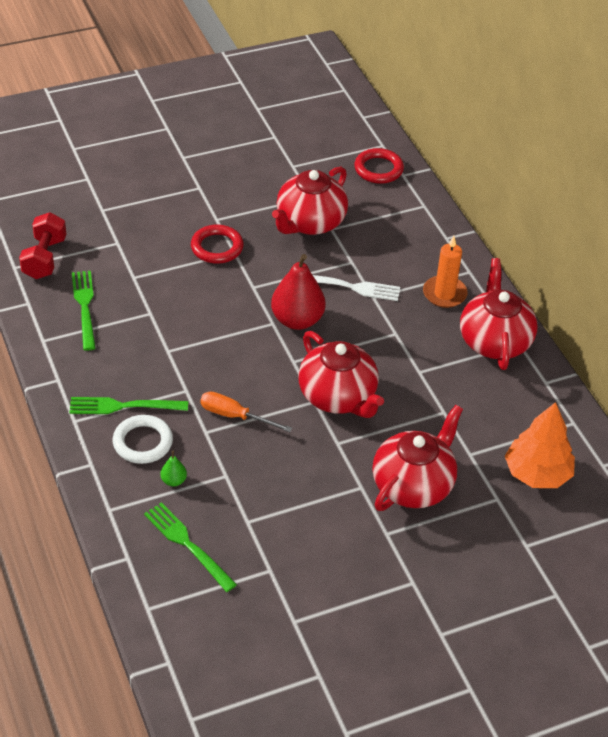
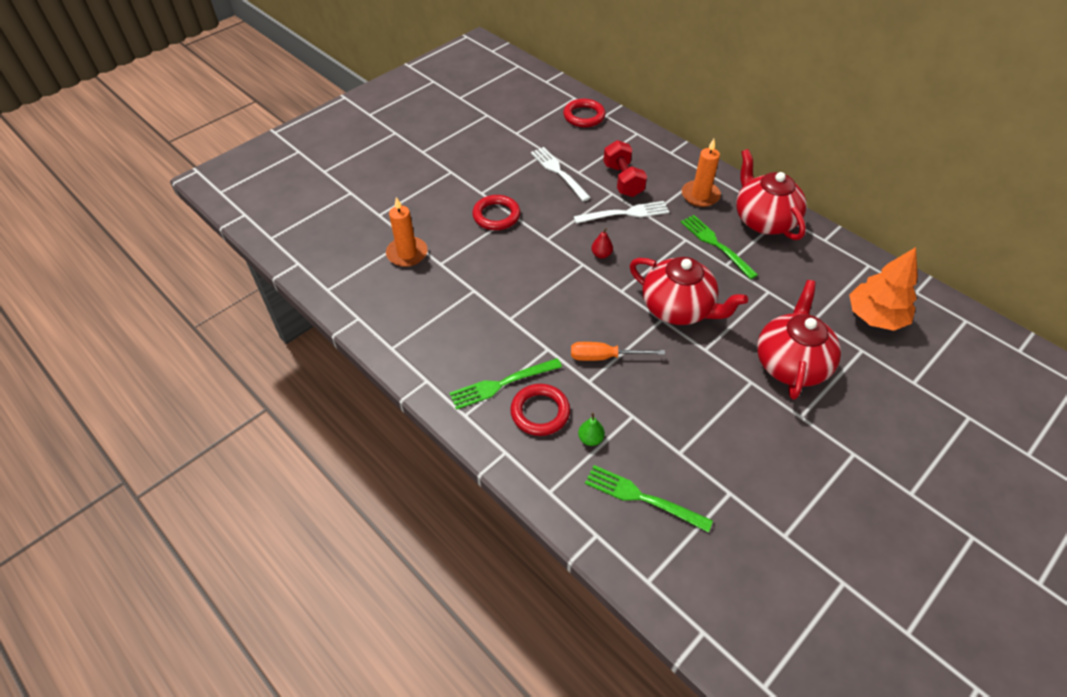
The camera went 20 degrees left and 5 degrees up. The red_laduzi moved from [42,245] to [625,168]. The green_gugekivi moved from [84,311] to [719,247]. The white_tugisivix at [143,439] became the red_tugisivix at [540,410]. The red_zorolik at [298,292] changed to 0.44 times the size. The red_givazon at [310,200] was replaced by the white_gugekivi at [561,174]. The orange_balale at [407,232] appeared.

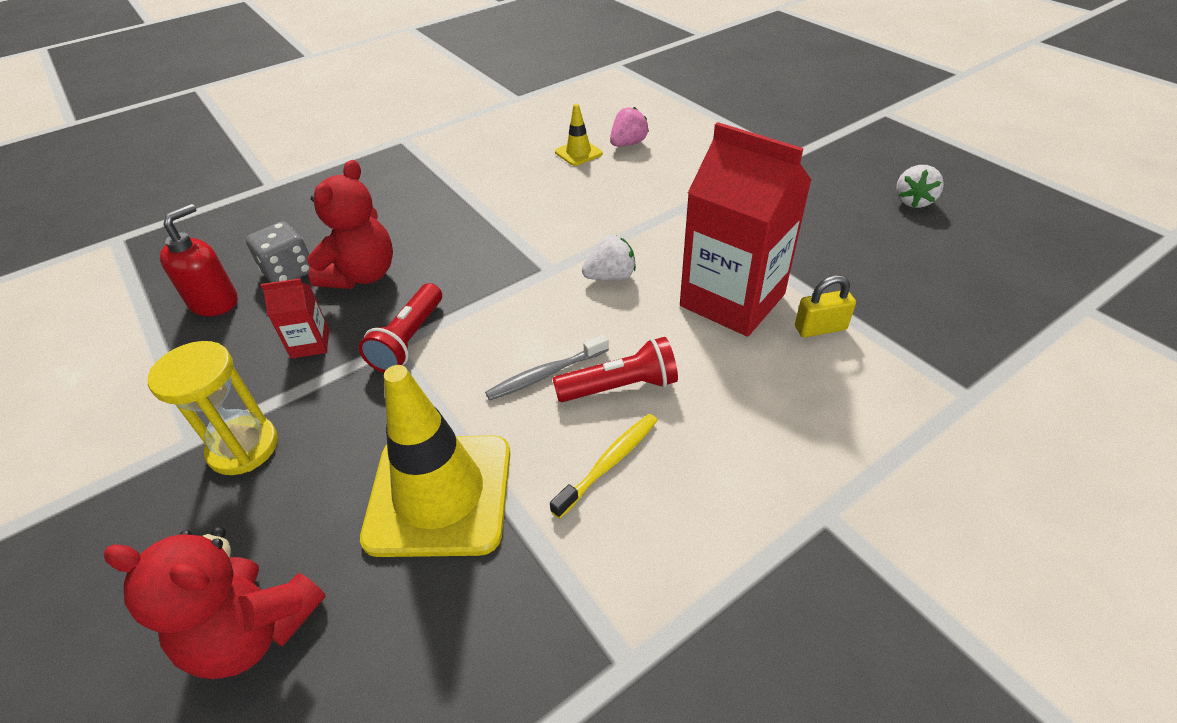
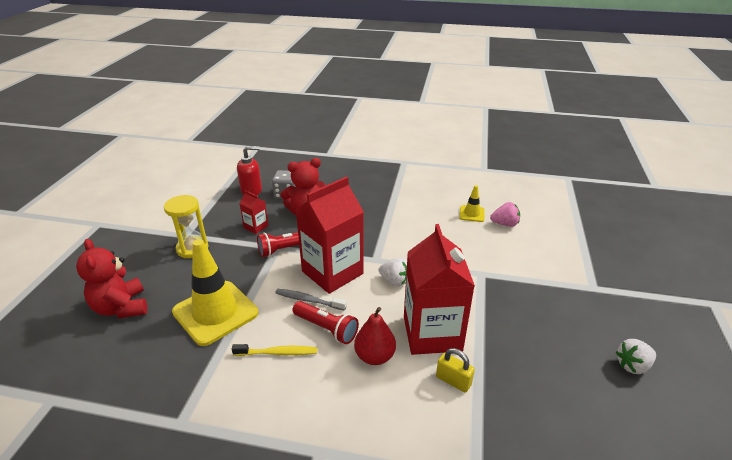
The camera went 45 degrees right and 10 degrees down. The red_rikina at [330,235] appeared. The red_zorolik at [375,336] appeared.

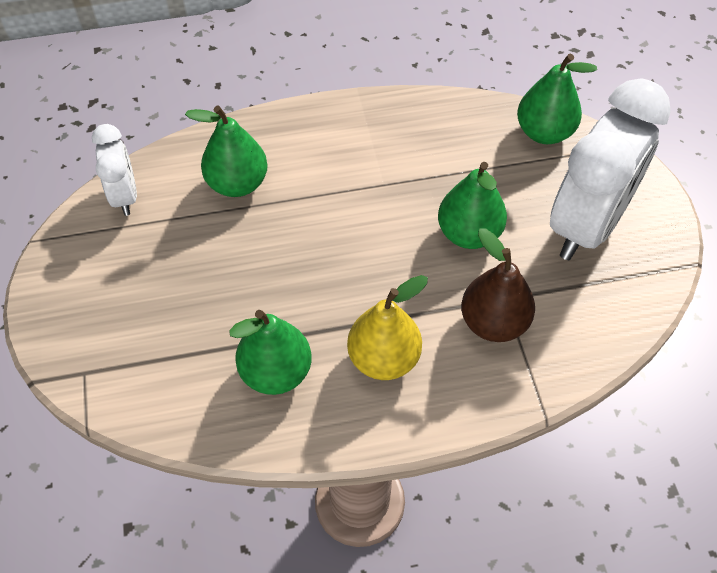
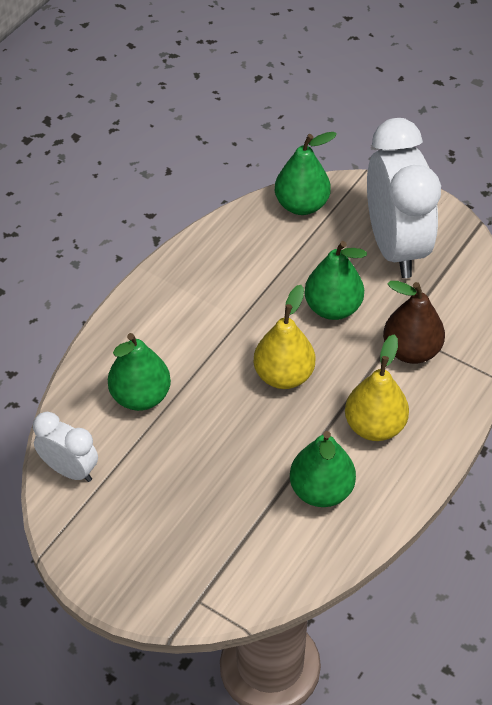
The camera went 45 degrees left and 5 degrees down. The yellow_zorolik at [284,337] appeared.

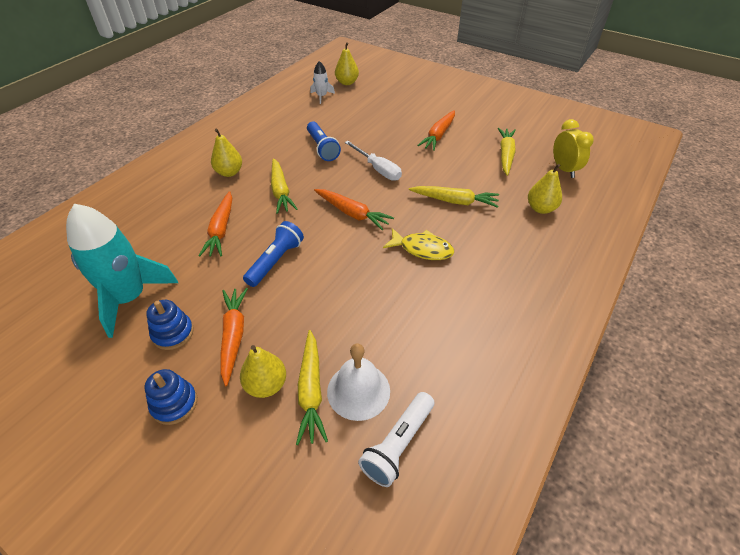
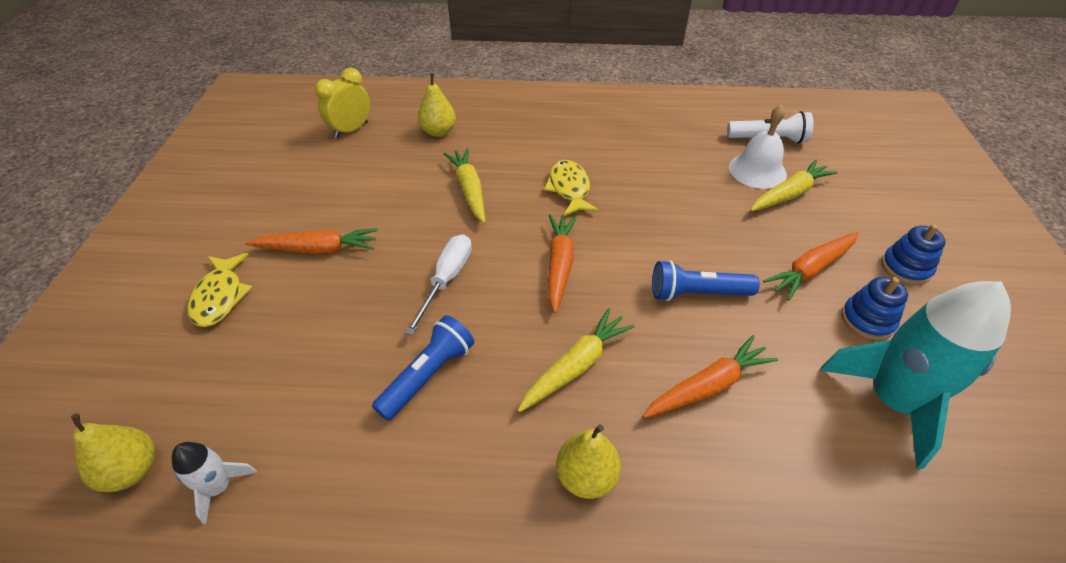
The camera went 120 degrees left and 0 degrees up. The yellow_zorolik at [263,371] disappeared. The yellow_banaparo at [507,152] disappeared. The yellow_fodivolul at [220,290] appeared.

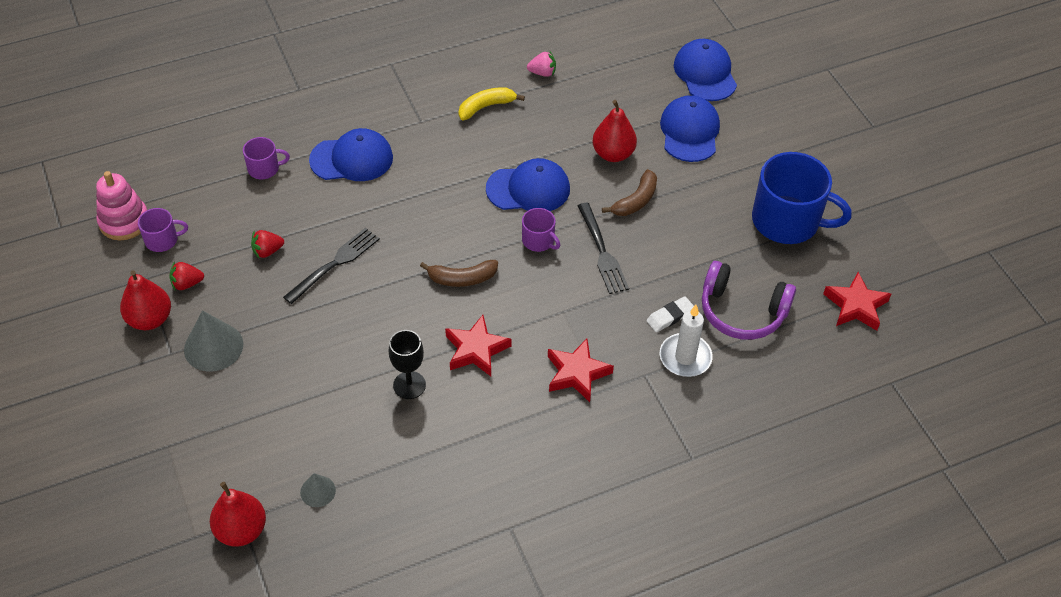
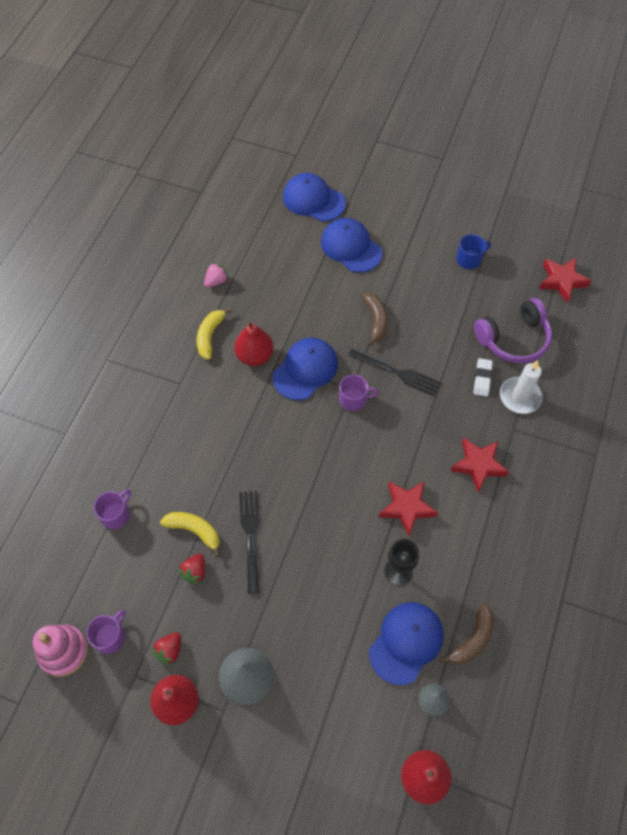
The camera went 45 degrees left and 10 degrees up. The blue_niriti moved from [351,154] to [406,643]. The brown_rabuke moved from [459,273] to [467,634]. The red_zorolik moved from [614,131] to [253,343]. The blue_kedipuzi at [802,198] changed to 0.47 times the size. The yellow_rabuke at [190,534] appeared.

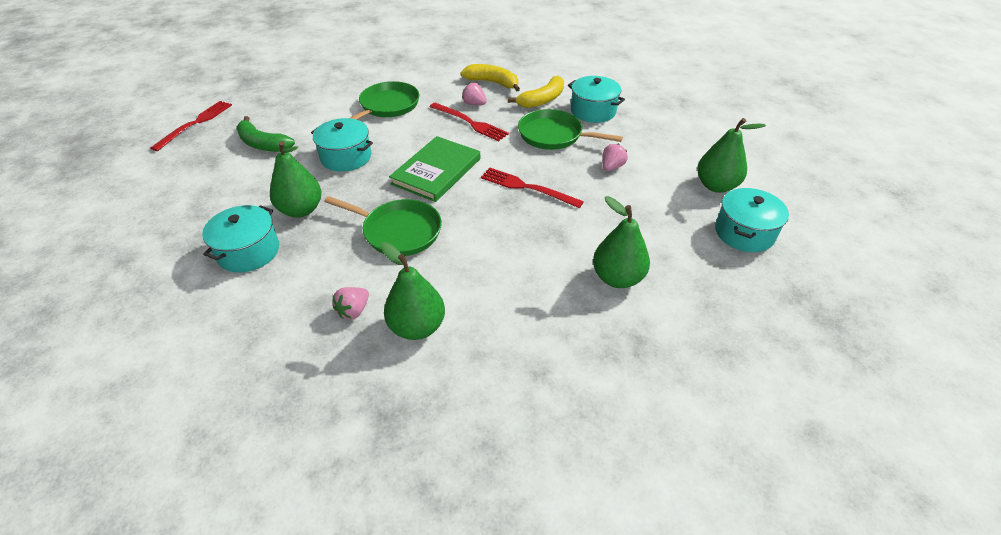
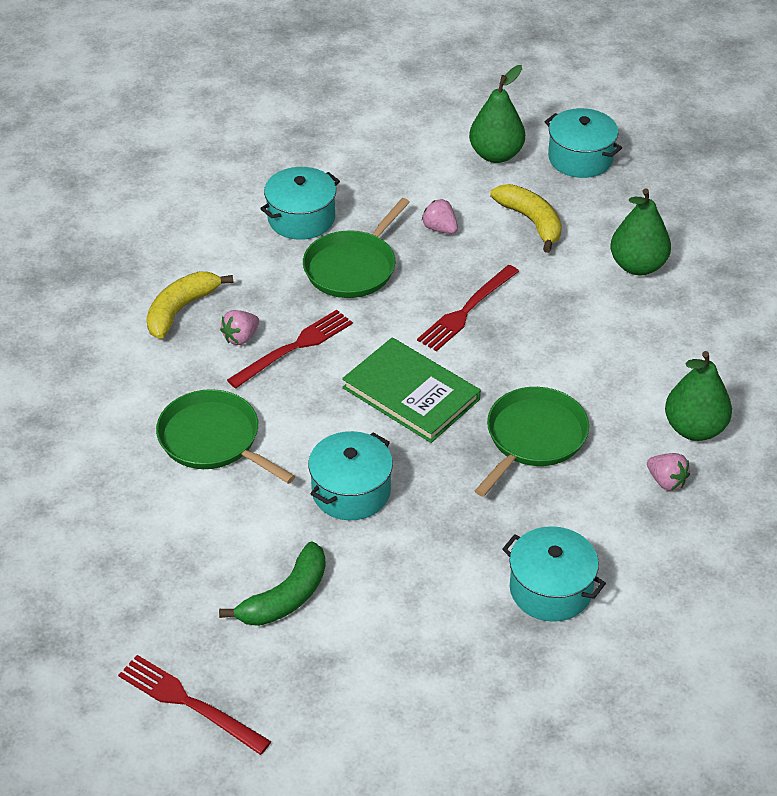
The camera went 80 degrees left and 0 degrees up. The green_zorolik at [296,179] disappeared. The yellow_rabuke moved from [536,91] to [526,218].

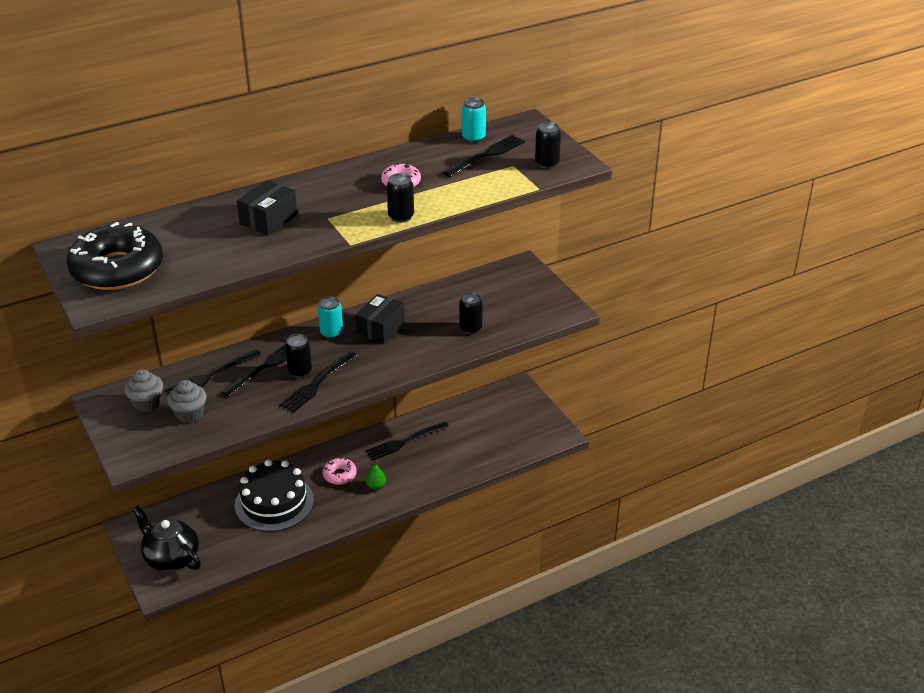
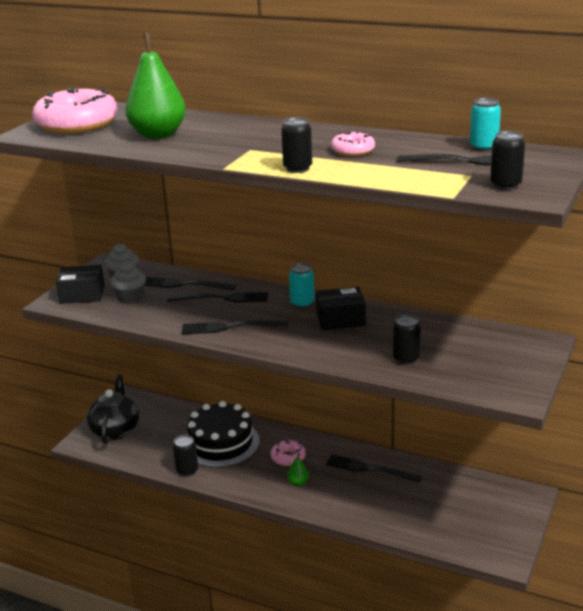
The camera went 55 degrees right and 10 degrees down. The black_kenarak at [115,256] became the pink_kenarak at [75,111]. The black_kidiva moved from [267,207] to [80,284]. The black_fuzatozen moved from [298,356] to [185,456]. The green_zorolik at [155,86] appeared.

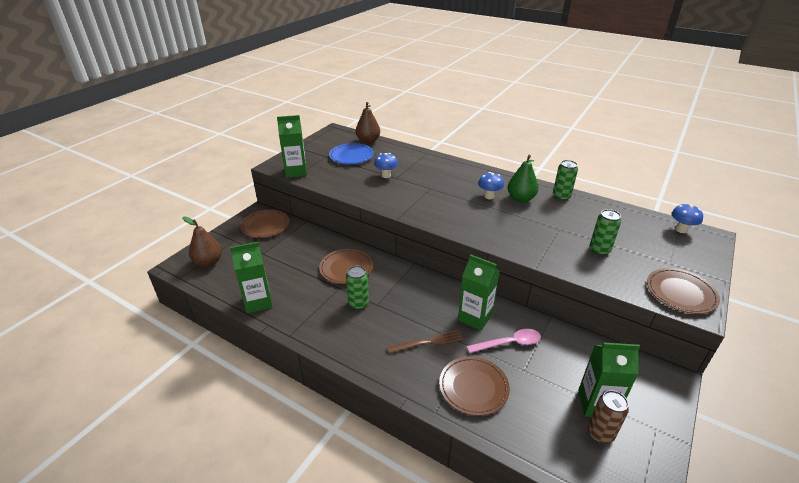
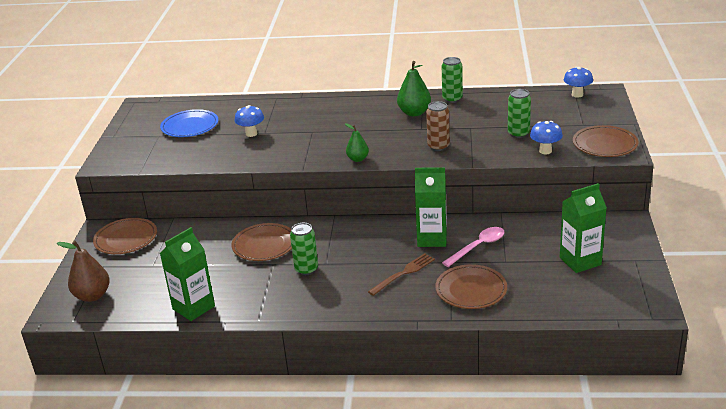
The camera went 25 degrees left and 5 degrees down. The green_rikina at [292,146] disappeared. The brown_zorolik at [368,123] disappeared. The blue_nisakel moved from [491,185] to [546,137]. The brown_fuzatozen moved from [608,417] to [438,126]. The green_zorolik at [357,142] appeared.

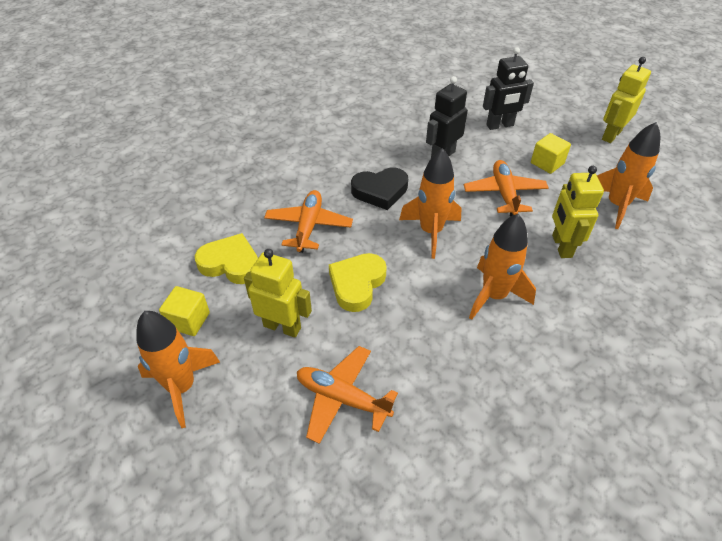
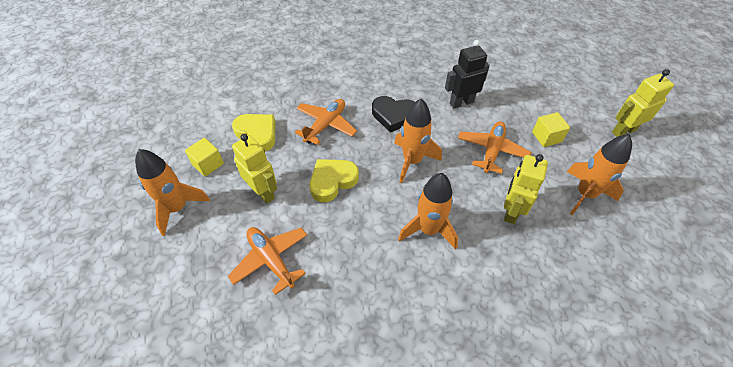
The camera went 25 degrees right and 5 degrees up. The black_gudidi at [508,88] disappeared.

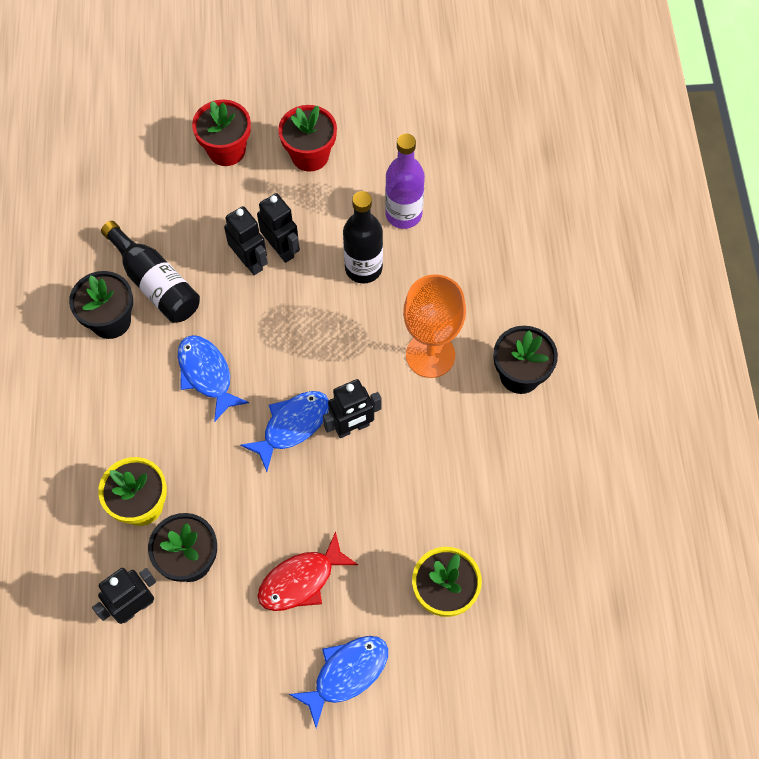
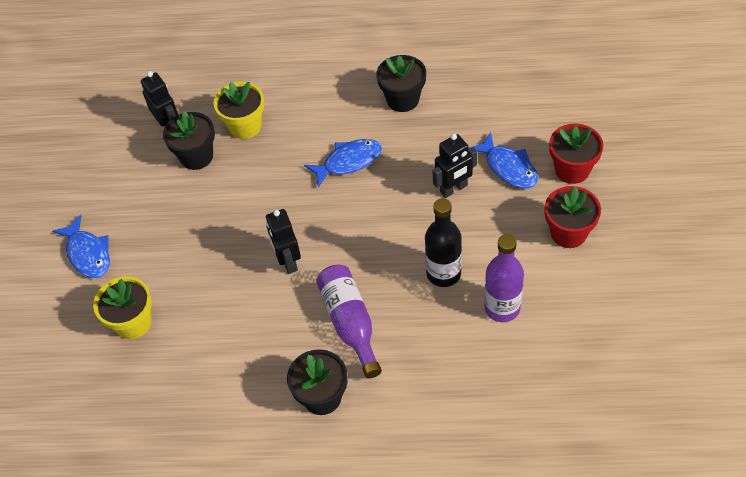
The camera went 100 degrees right and 10 degrees down. The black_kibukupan at [150,272] disappeared. The blue_fodivolul moved from [284,431] to [503,160]. The black_gudidi at [278,228] disappeared. The red_fodivolul at [307,571] disappeared. The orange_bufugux at [434,326] was replaced by the purple_kibukupan at [349,322].

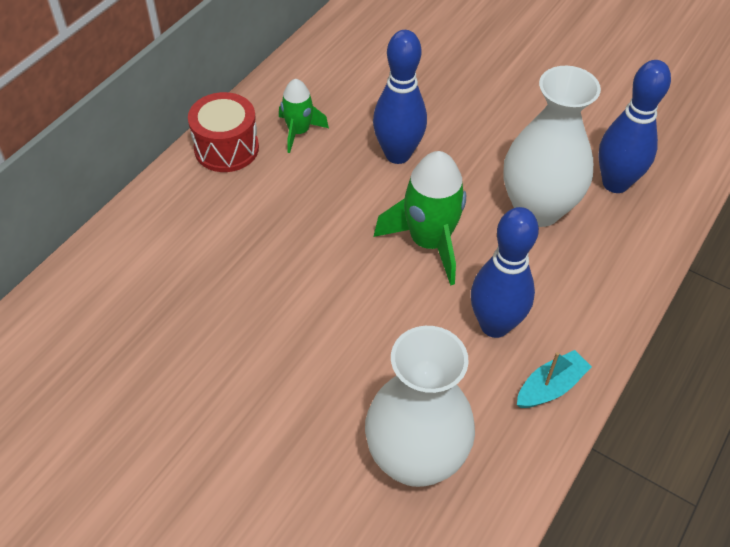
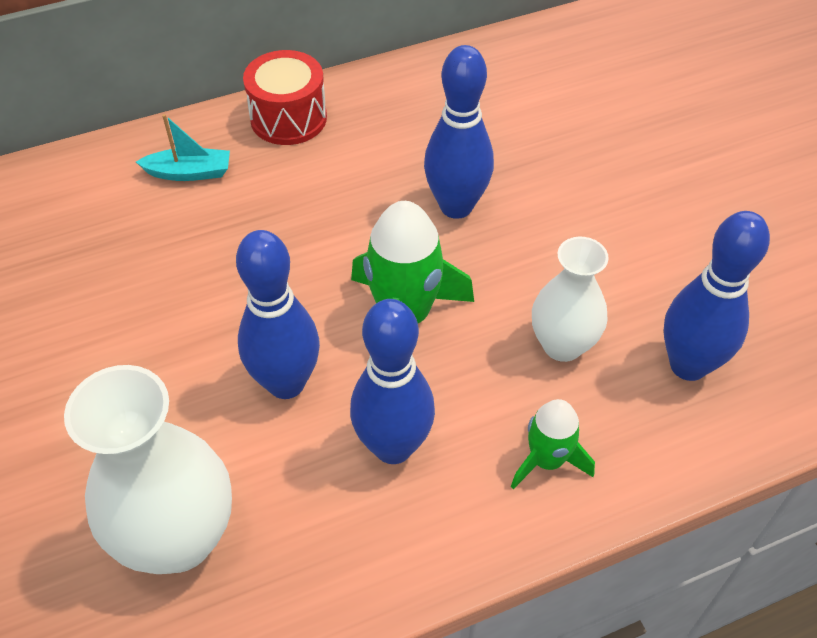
The camera went 35 degrees right and 0 degrees up. The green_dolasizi moved from [304,116] to [553,444]. The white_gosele at [552,146] changed to 0.63 times the size. The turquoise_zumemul moved from [554,379] to [183,147]. The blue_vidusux at [278,314] appeared.

